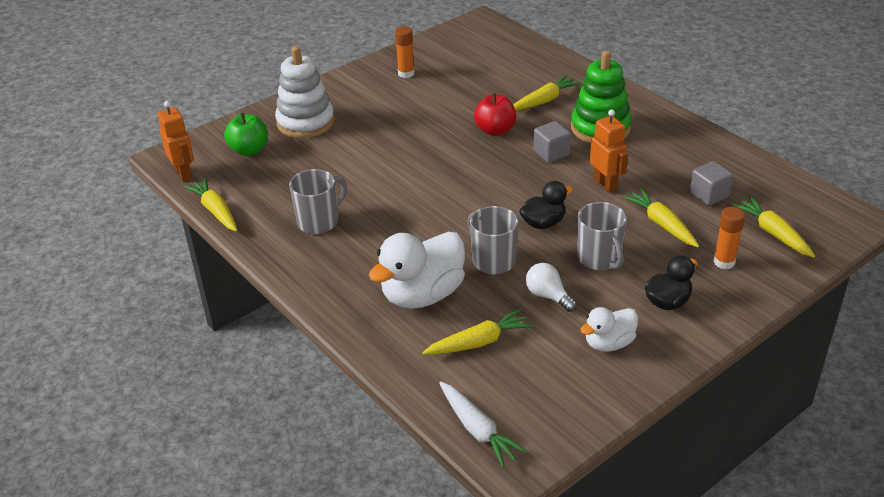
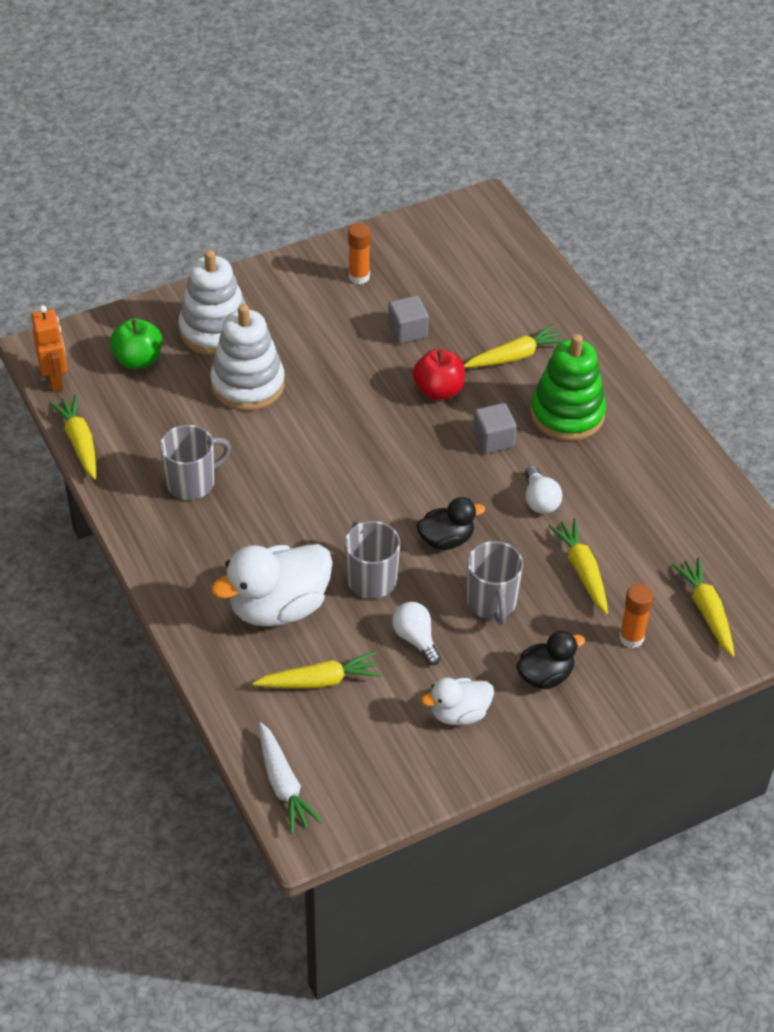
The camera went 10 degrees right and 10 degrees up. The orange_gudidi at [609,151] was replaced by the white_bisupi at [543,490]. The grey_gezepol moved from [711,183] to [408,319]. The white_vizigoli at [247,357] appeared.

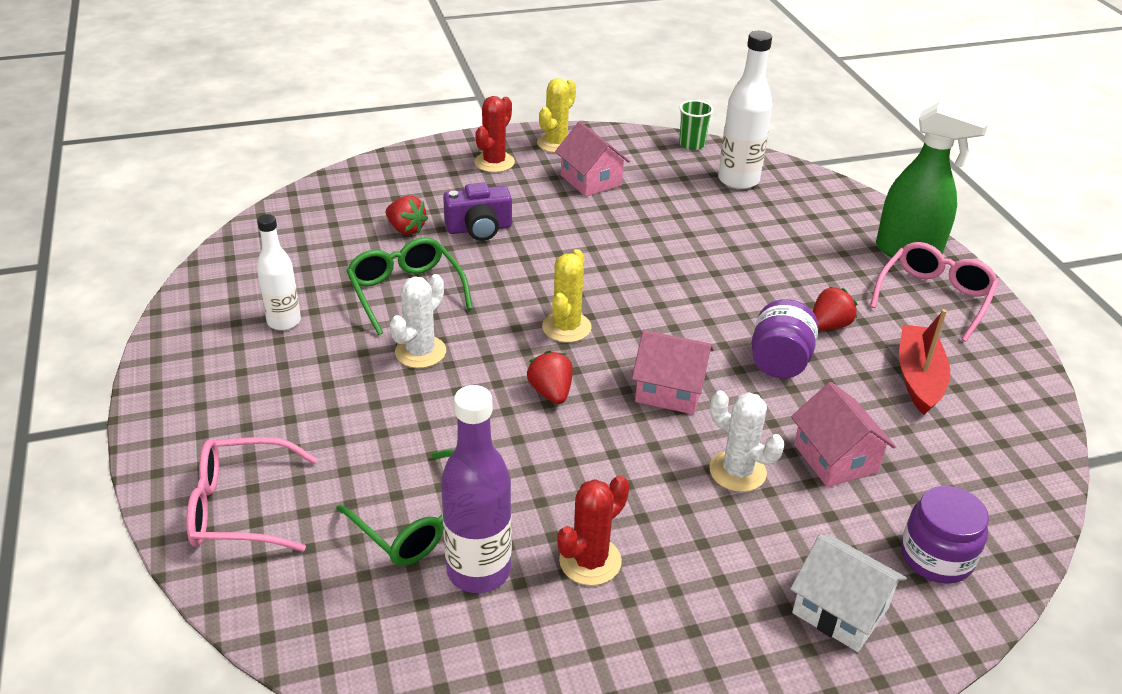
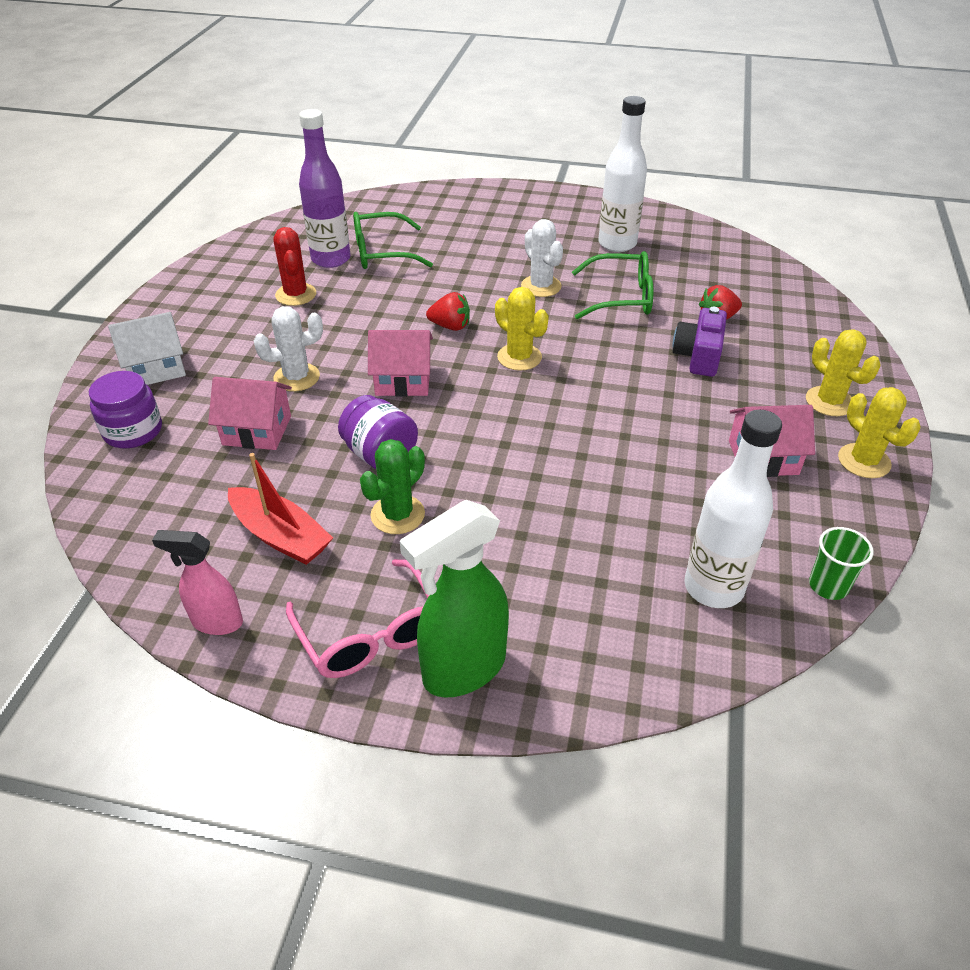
The camera went 120 degrees right and 5 degrees up. The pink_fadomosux at [252,494] disappeared. The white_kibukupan at [279,272] changed to 1.52 times the size. The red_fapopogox at [494,134] became the yellow_fapopogox at [843,372]. The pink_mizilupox at [673,372] turned 45 degrees clockwise. The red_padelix at [835,309] was replaced by the green_fapopogox at [392,486]. The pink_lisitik at [197,582] appeared.

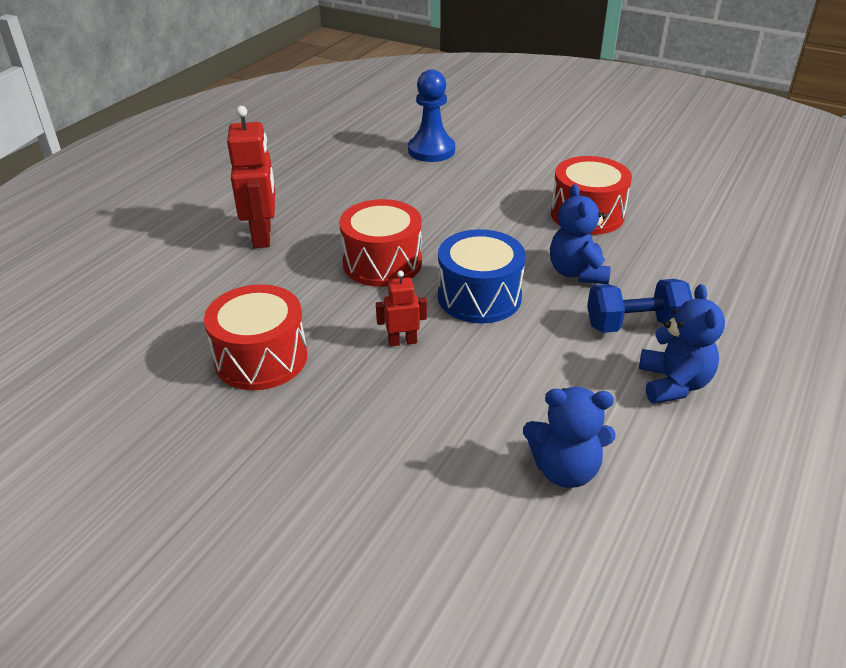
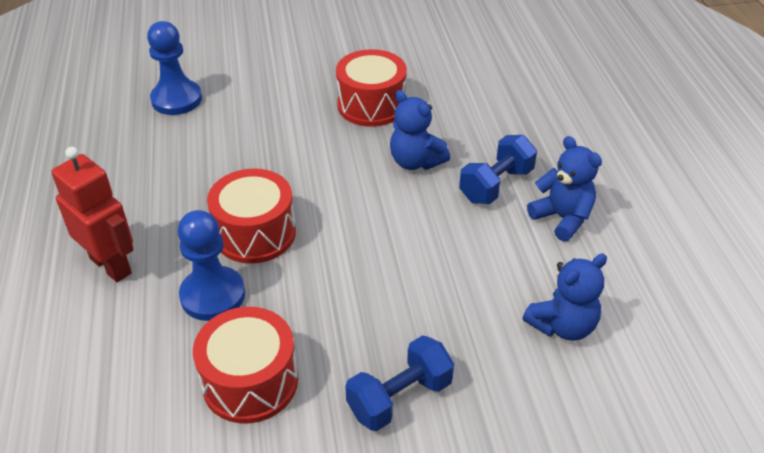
The camera went 40 degrees left and 5 degrees up. The red_gudidi at [401,309] disappeared. The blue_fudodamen at [482,276] disappeared. The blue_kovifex at [211,265] appeared. The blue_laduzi at [399,383] appeared.

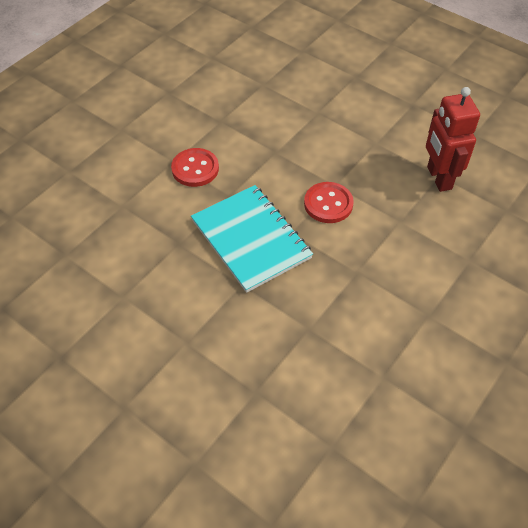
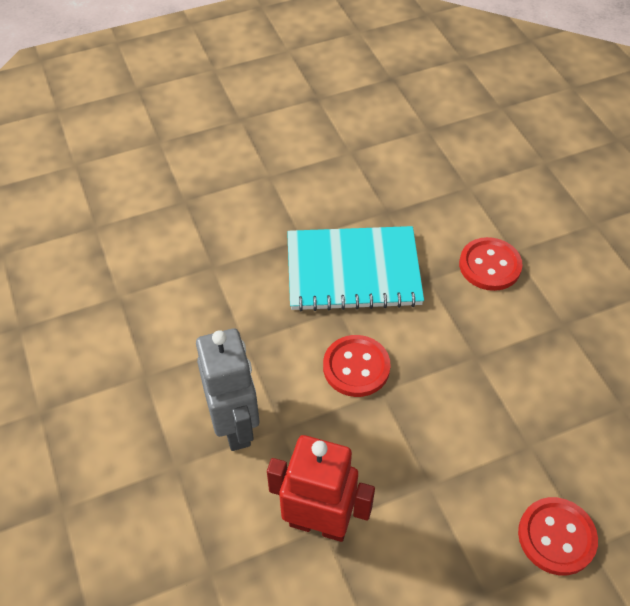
The camera went 120 degrees right and 0 degrees up. The grey_gudidi at [227,390] appeared. The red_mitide at [558,536] appeared.

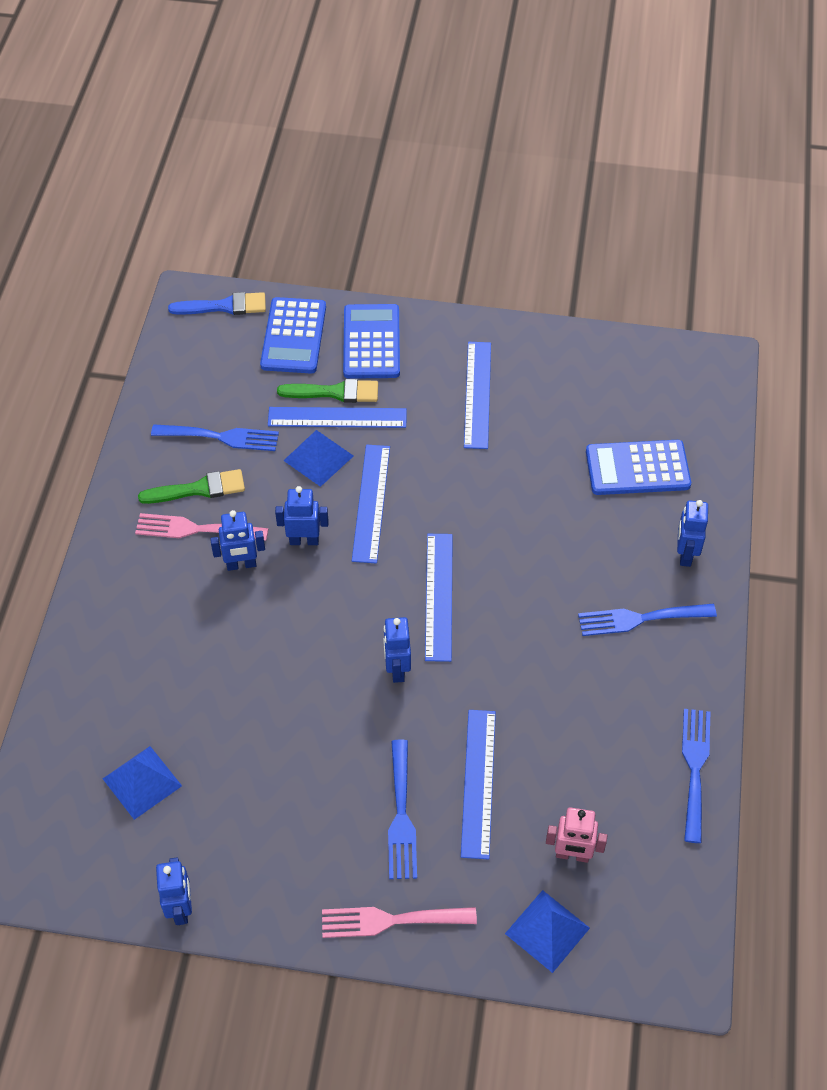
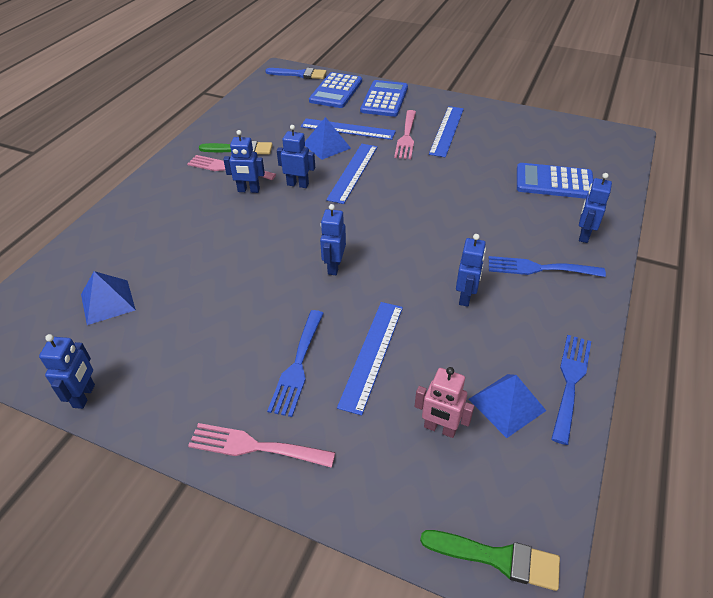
The camera went 15 degrees right and 10 degrees down. The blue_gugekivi at [215,437] disappeared. The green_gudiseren moved from [327,391] to [490,560]. The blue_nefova at [439,598] disappeared. The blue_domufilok moved from [547,931] to [507,406]. The pink_gugekivi at [405,134] appeared. The blue_gudidi at [471,270] appeared.

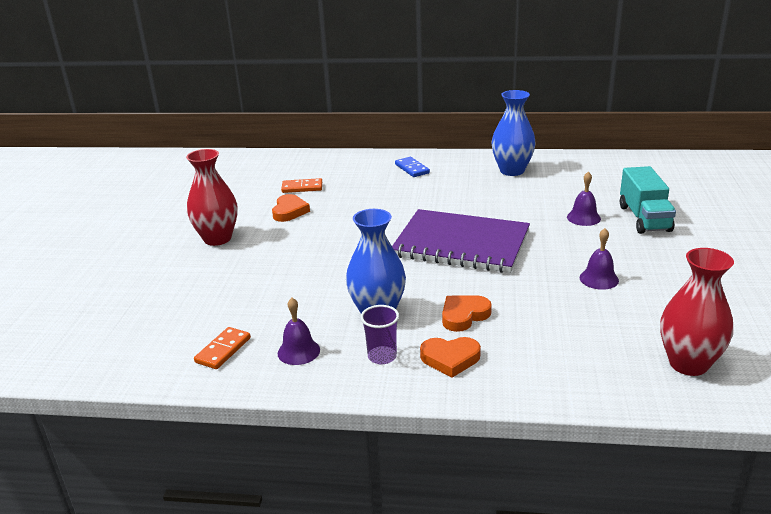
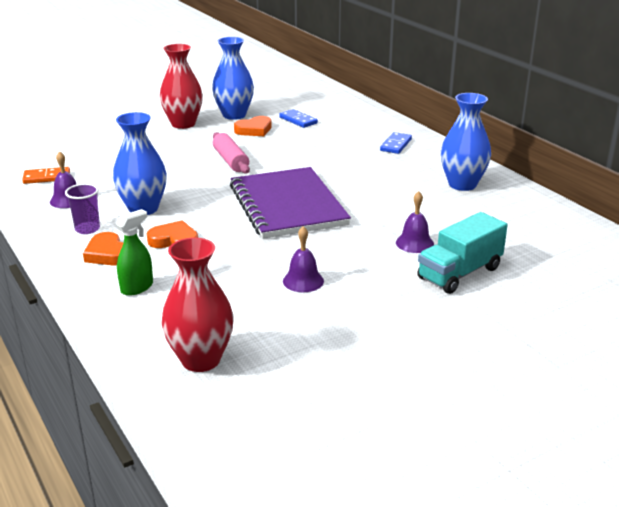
The camera went 50 degrees right and 0 degrees up. The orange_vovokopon at [301,185] became the blue_vovokopon at [298,118]. The green_lisitik at [134,252] appeared. The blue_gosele at [233,78] appeared. The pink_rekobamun at [231,153] appeared.

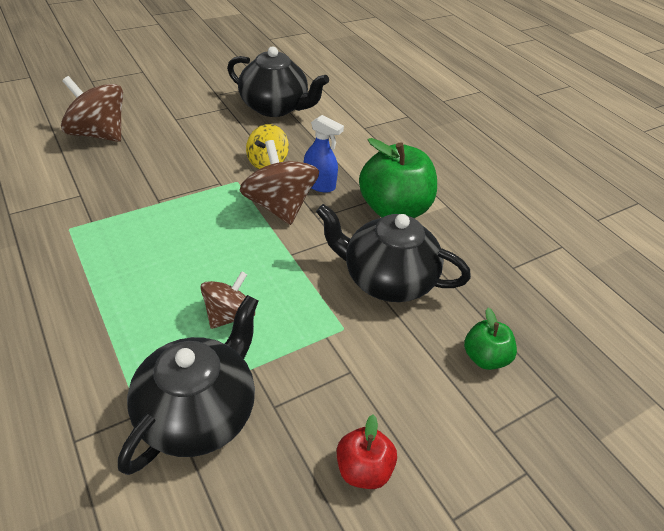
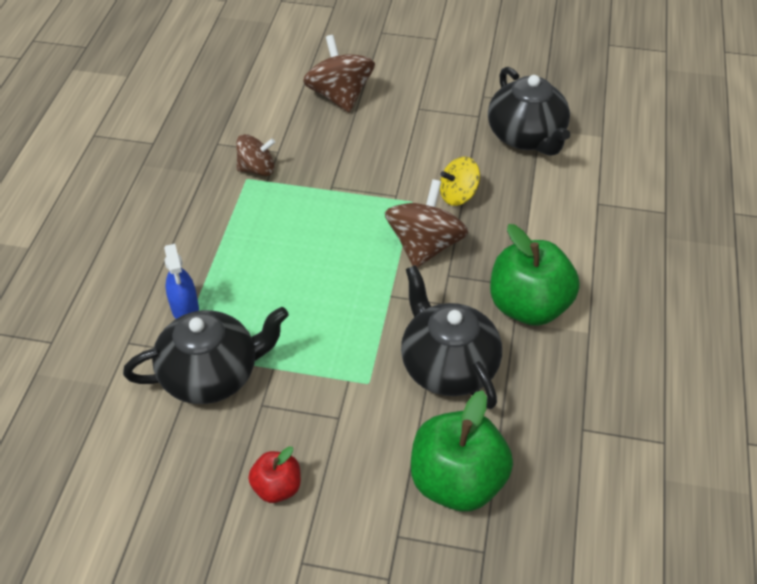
The camera went 45 degrees right and 5 degrees up. The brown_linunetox moved from [227,300] to [255,155]. The blue_lisitik moved from [323,154] to [181,281]. The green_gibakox at [490,339] changed to 1.93 times the size.

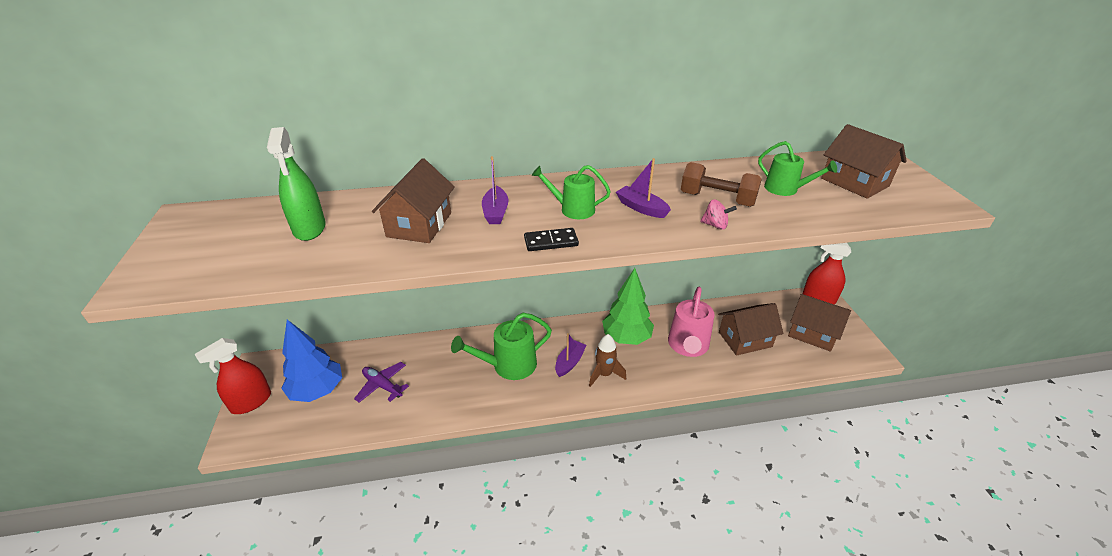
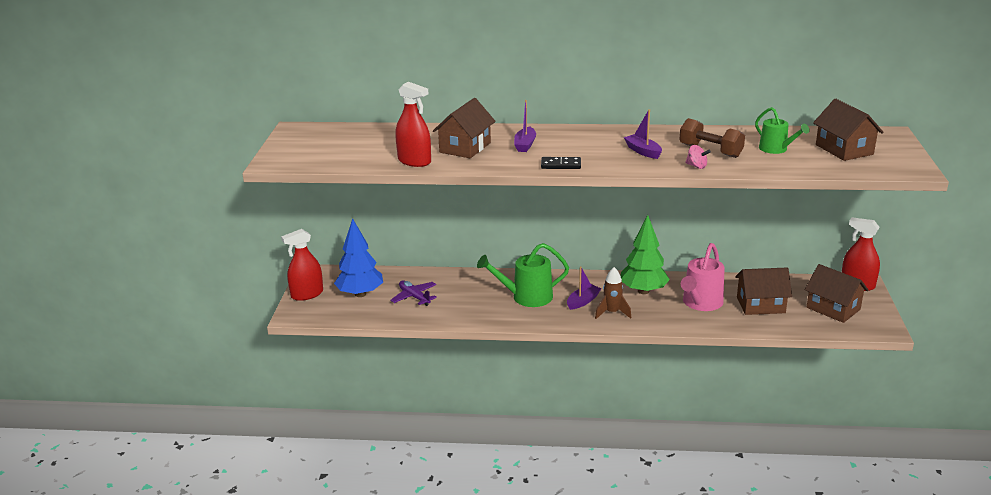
The camera went 15 degrees right and 10 degrees down. The green_lisitik at [296,184] disappeared. The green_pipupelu at [571,192] disappeared. The red_lisitik at [413,124] appeared.

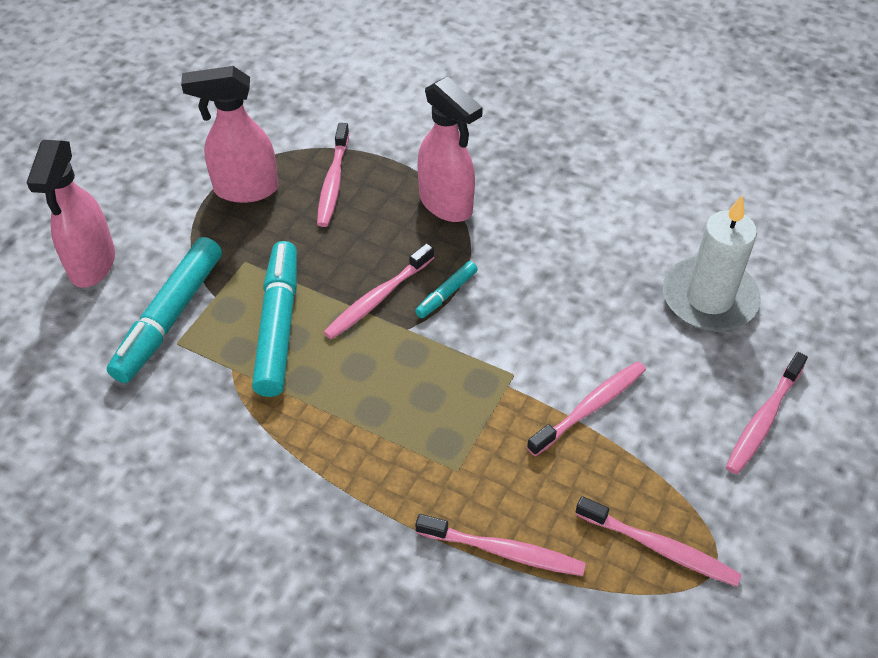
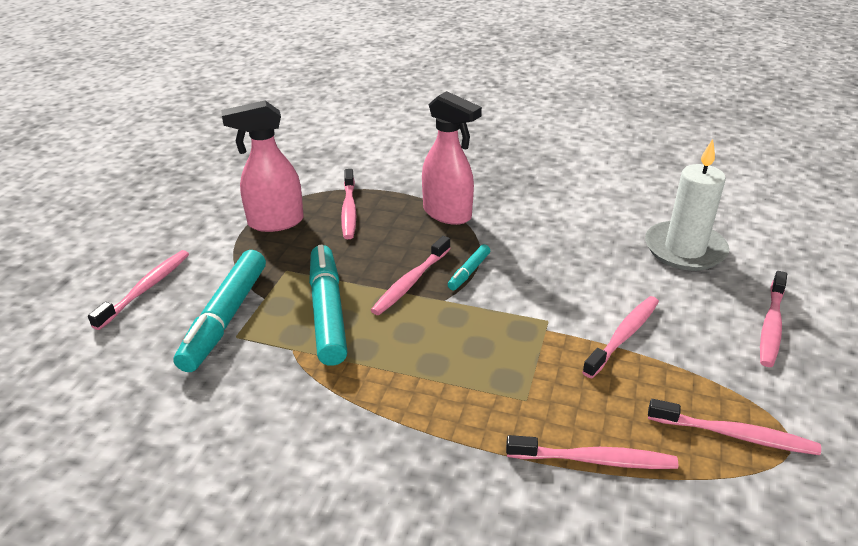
The camera went 10 degrees left and 15 degrees down. The pink_lisitik at [70,214] was replaced by the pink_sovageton at [138,290].

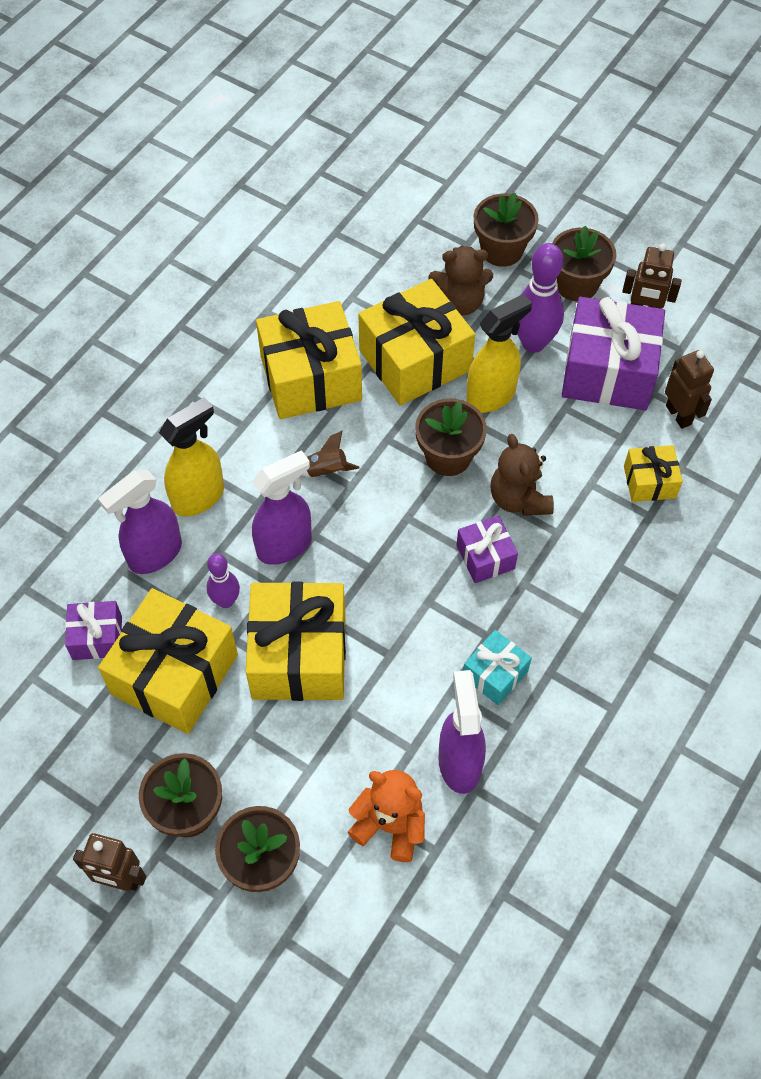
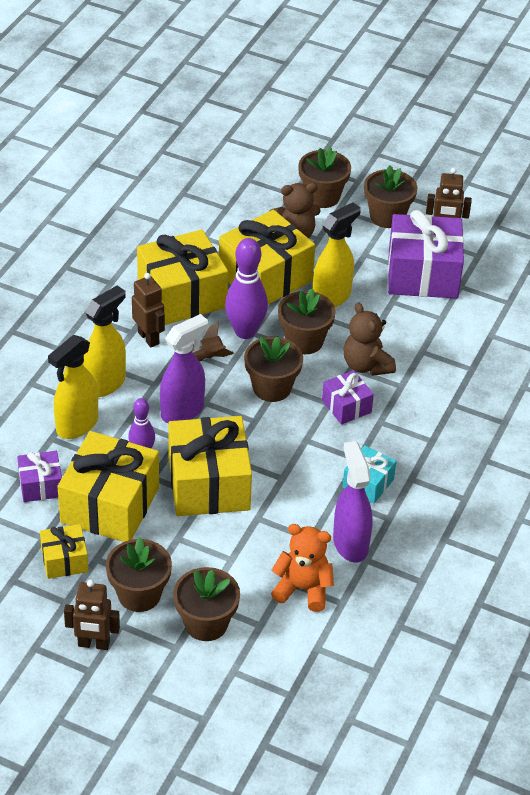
The camera went 10 degrees left and 15 degrees down. The purple_lisitik at [140,522] became the yellow_lisitik at [73,387]. The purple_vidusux moved from [540,298] to [246,288]. The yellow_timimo moved from [653,473] to [64,551]. The brown_gudidi moved from [689,389] to [148,310]. The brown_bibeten at [273,369] appeared.

